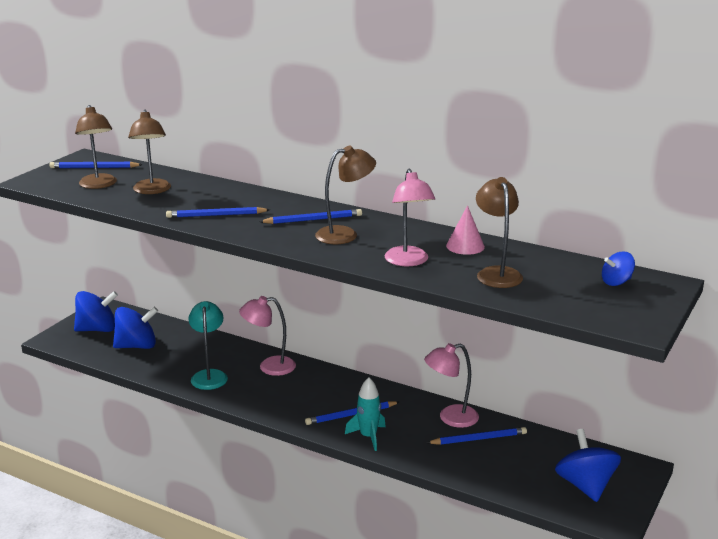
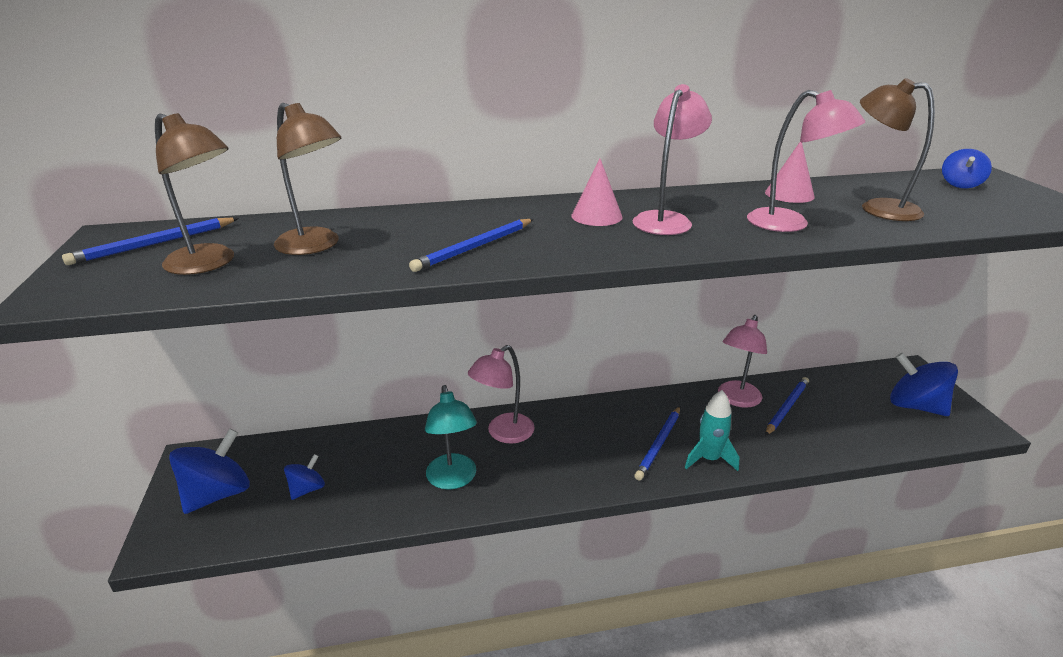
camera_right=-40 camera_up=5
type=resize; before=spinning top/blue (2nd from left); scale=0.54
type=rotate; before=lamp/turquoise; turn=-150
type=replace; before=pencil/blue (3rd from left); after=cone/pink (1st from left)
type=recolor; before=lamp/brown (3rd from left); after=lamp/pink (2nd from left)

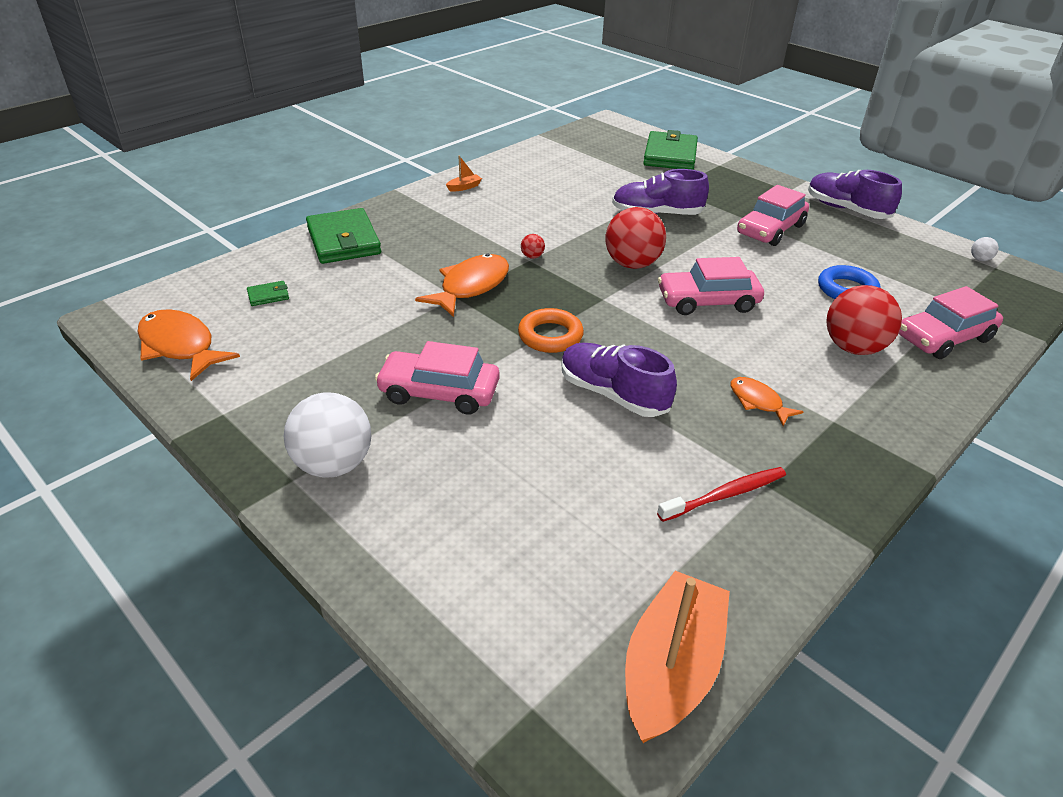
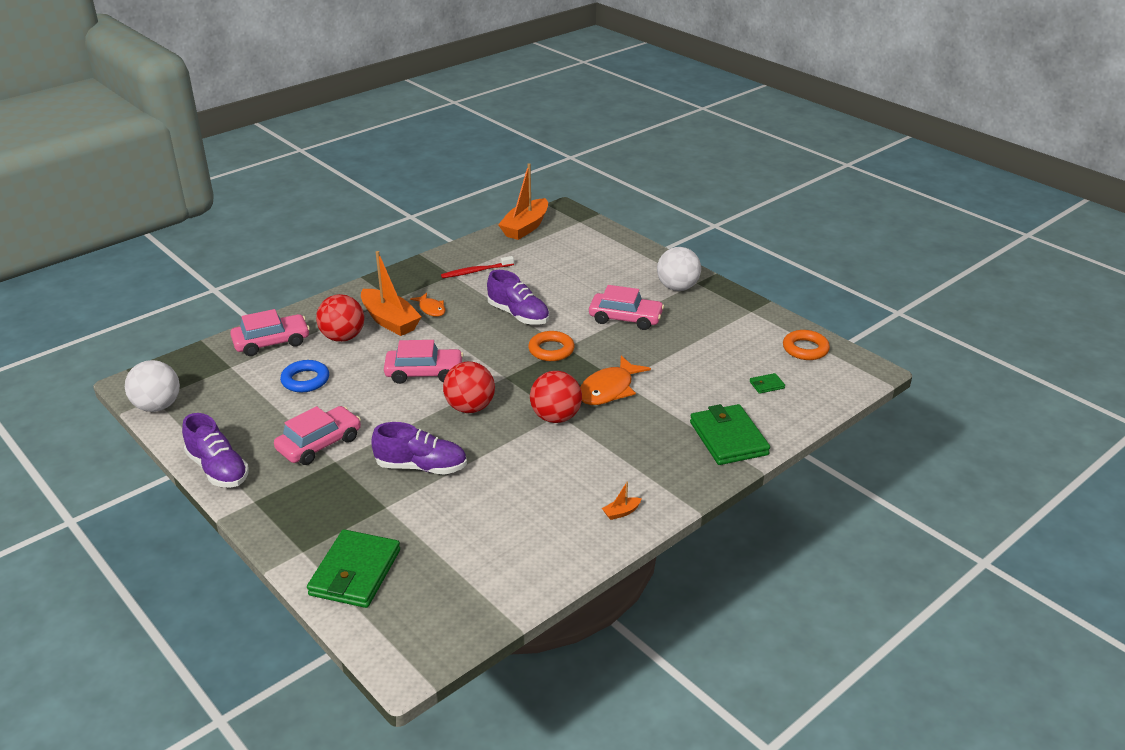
camera_right=-175 camera_up=-5
type=replace; before=fish/orange (1st from left); after=ring/orange (2nd from left)
type=resize; before=ball/red (1st from left in the first image); scale=2.42
type=resize; before=ball/white (2nd from left in the first image); scale=2.42
type=insert; after=boat/orange (1st from left)

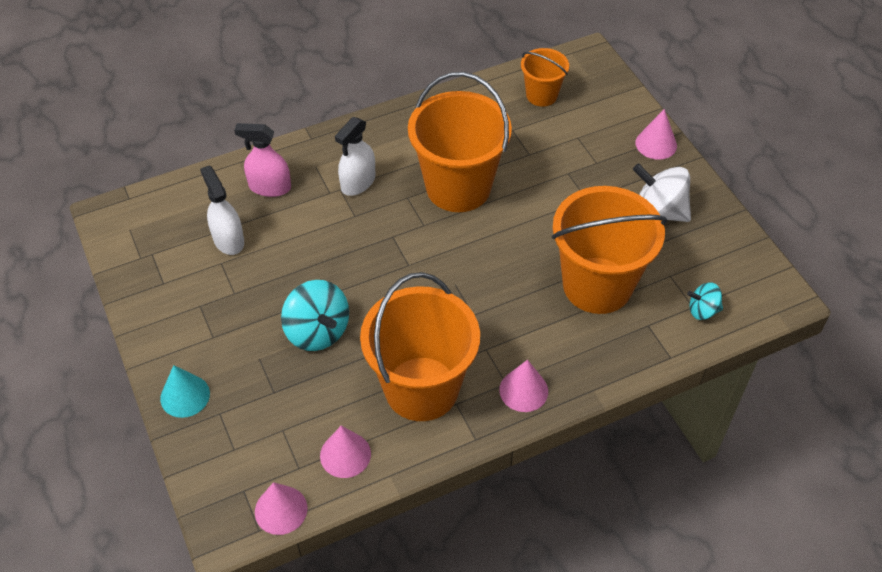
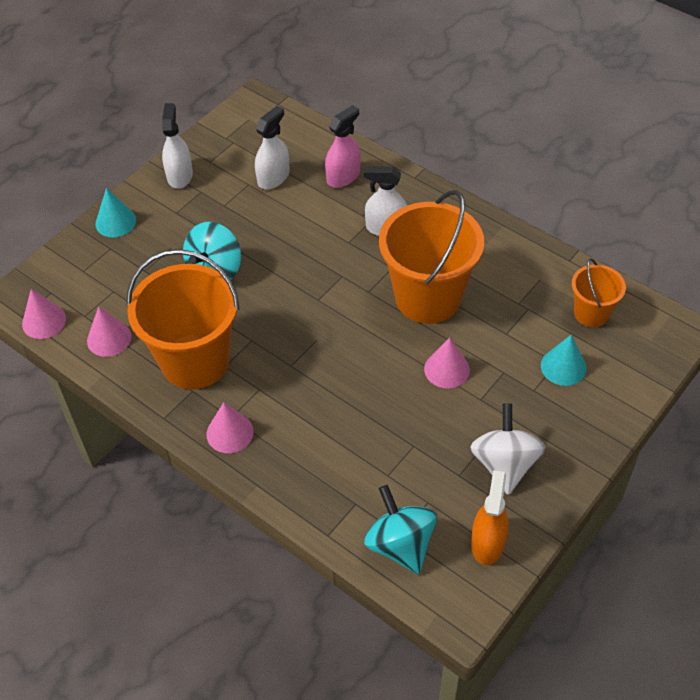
camera_right=65 camera_up=0
type=rotate; before=spray bottle/pink; turn=60
type=delete; before=bucket/orange (4th from left)
type=move; before=cone/pink (4th from left)
type=resize; before=spinning top/turquoise (2nd from left); scale=1.78
type=insert; after=spray bottle/white (1st from left)
type=insert; after=spray bottle/orange
type=insert; after=cone/turquoise (2nd from left)

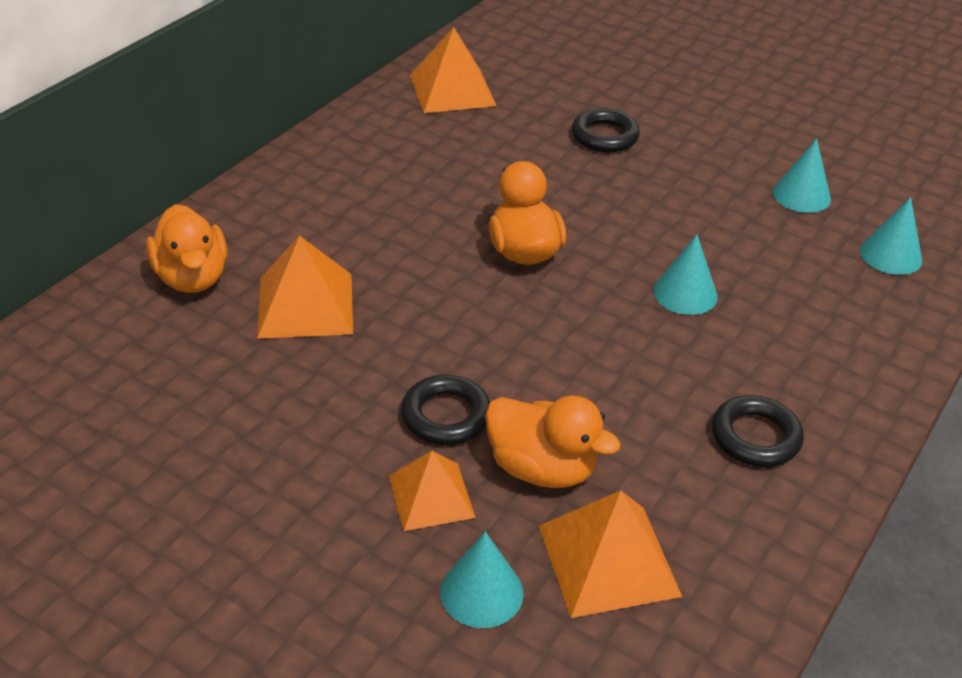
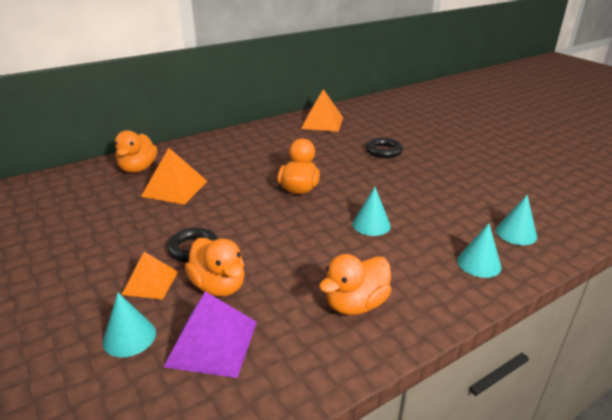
camera_right=25 camera_up=-10
type=recolor; before=pyramid/orange (4th from left); after=pyramid/purple
type=replace; before=ring/black (3rd from left); after=duck/orange (4th from left)
type=move; before=cone/turquoise (3rd from left)

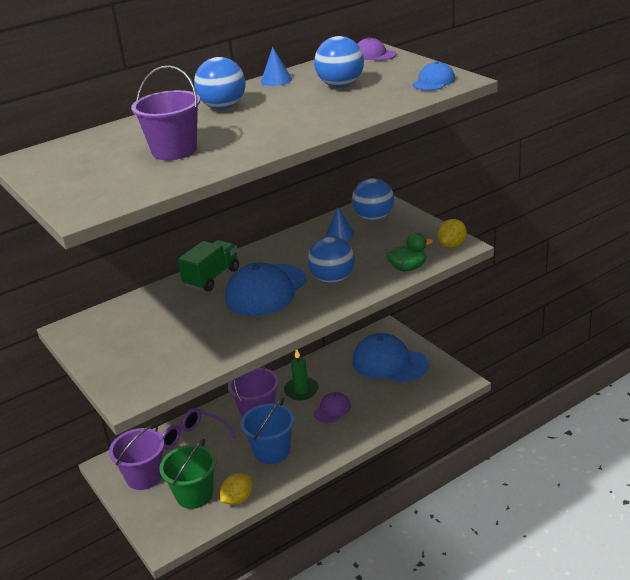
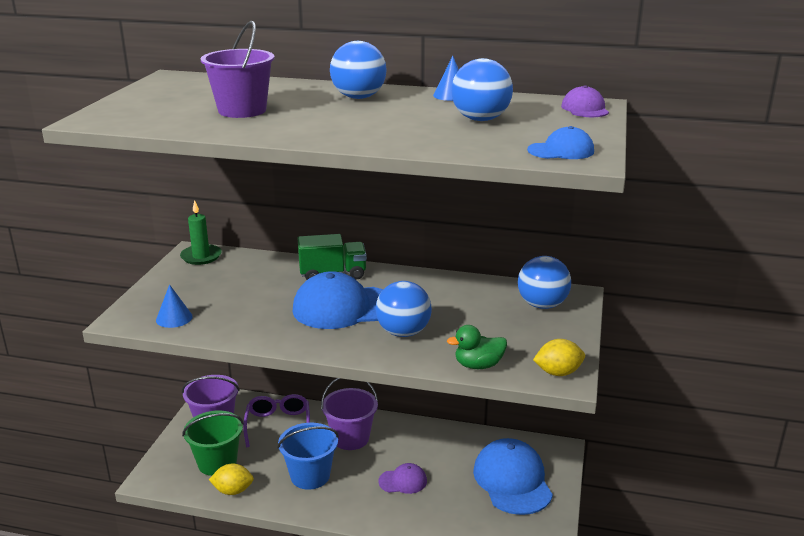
camera_right=45 camera_up=-5
type=move; before=candle/green
type=move; before=cone/blue (2nd from left in the first image); after=cone/blue (1st from left)
type=rotate; before=duck/green; turn=135

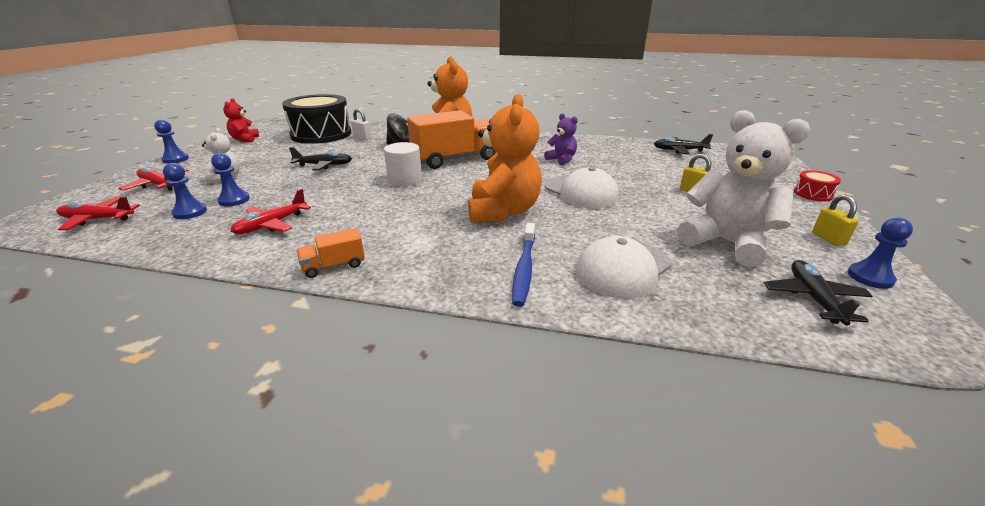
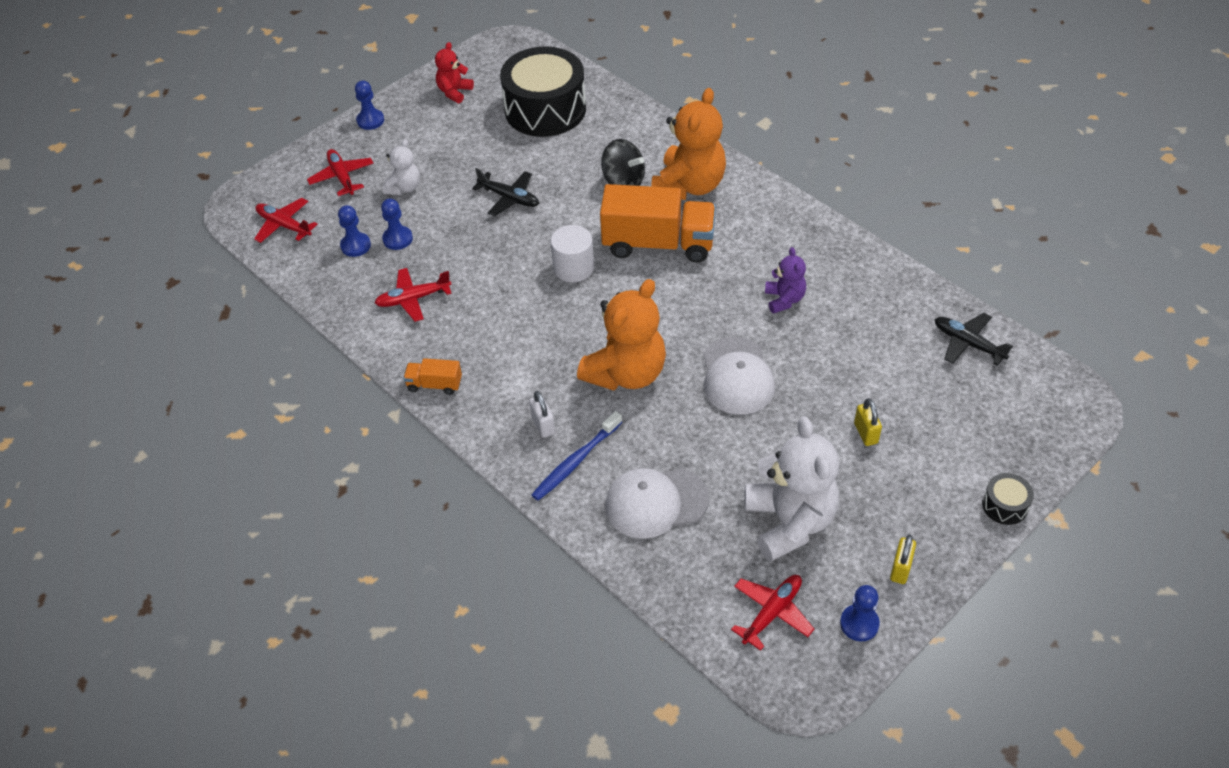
camera_right=35 camera_up=20
type=move; before=padlock/white
type=recolor; before=plane/black (3rd from left); after=plane/red (4th from left)
type=recolor; before=drum/red; after=drum/black (2nd from left)

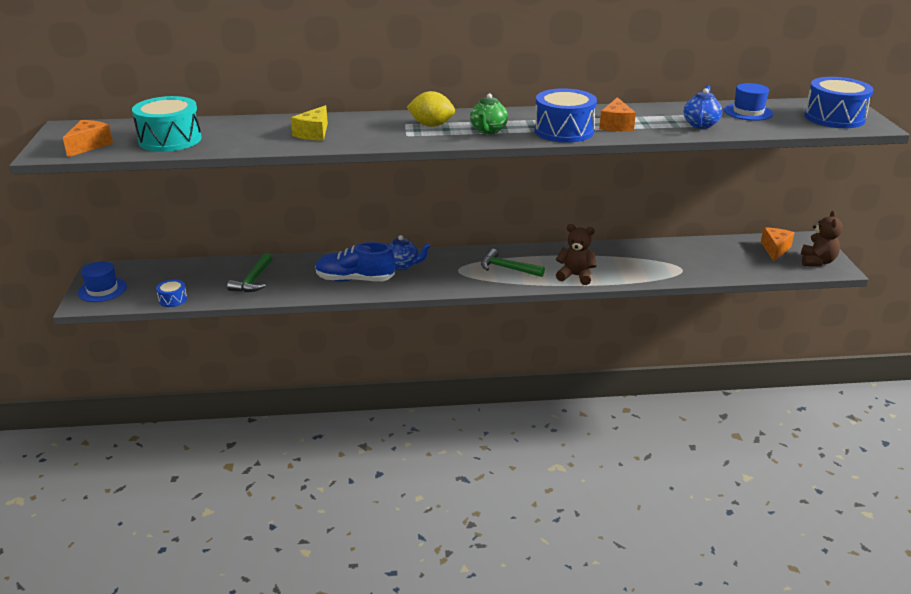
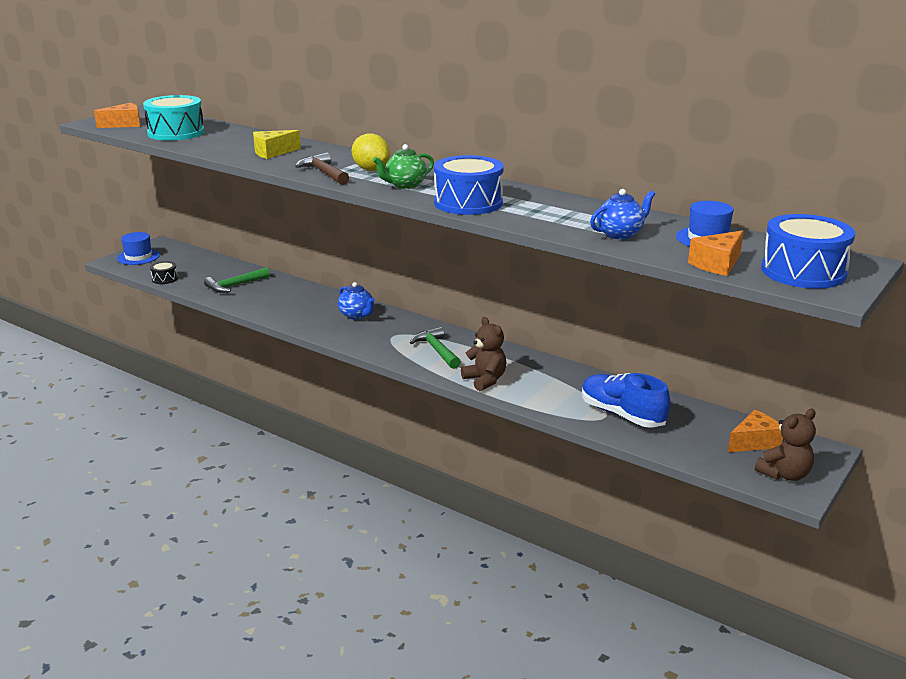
camera_right=40 camera_up=-5
type=recolor; before=drum/blue (1st from left); after=drum/black
type=move; before=shoe/blue
type=move; before=cheese/orange (2nd from left)
type=insert; after=hammer/brown

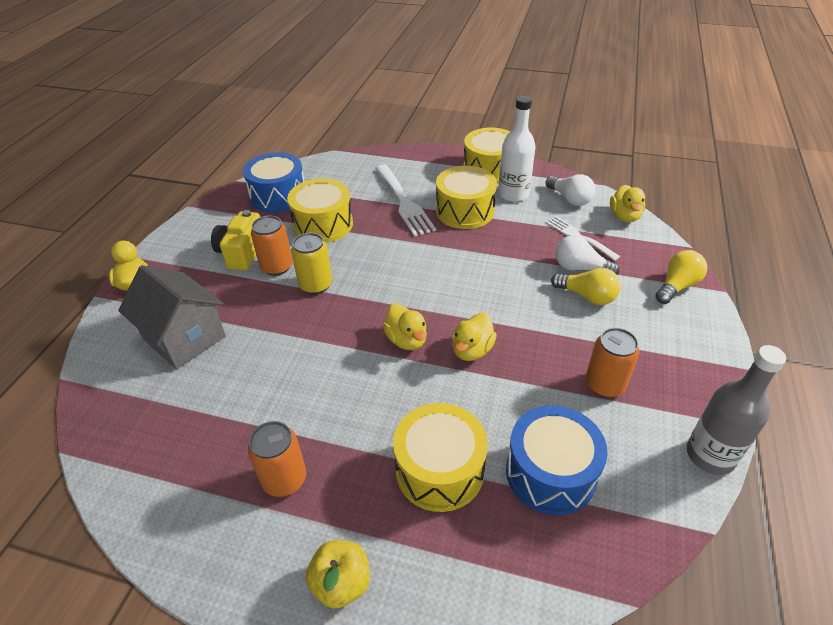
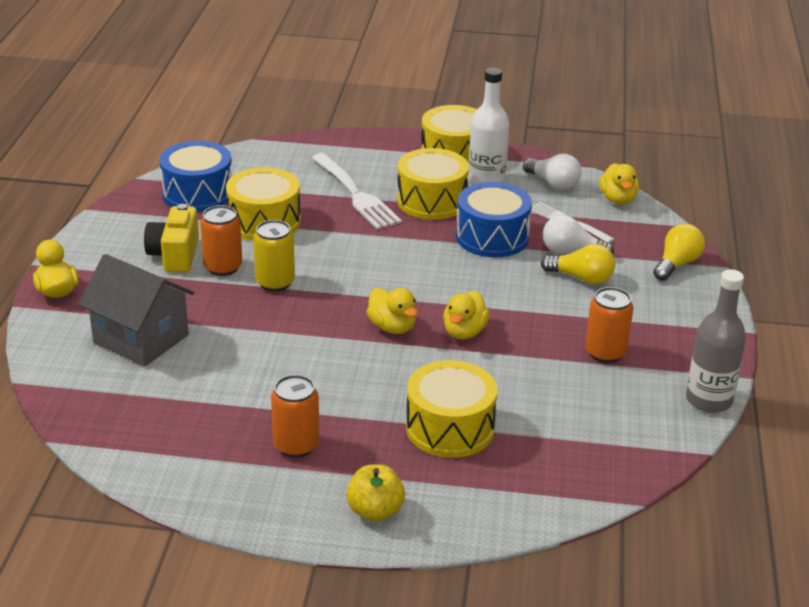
camera_right=-10 camera_up=-10
type=move; before=drum/blue (2nd from left)

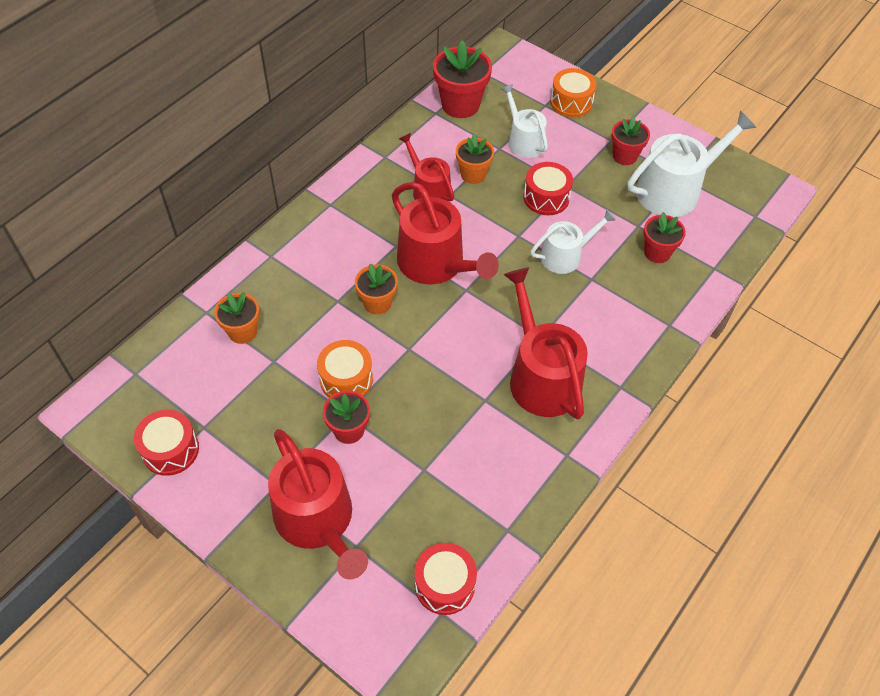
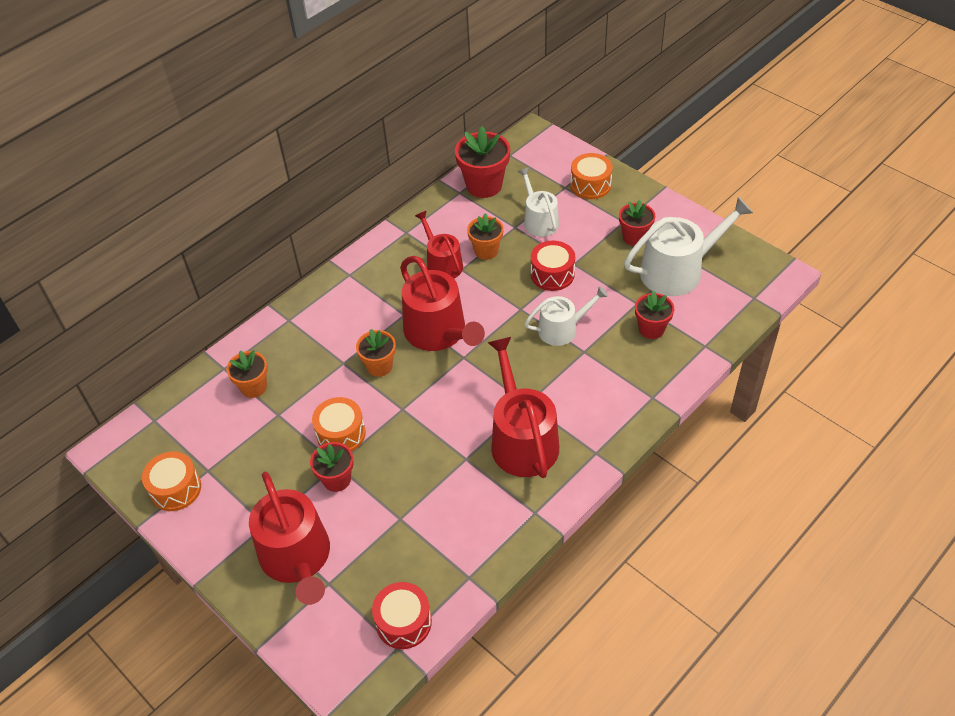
camera_right=10 camera_up=-5
type=recolor; before=drum/red (1st from left); after=drum/orange (1st from left)

